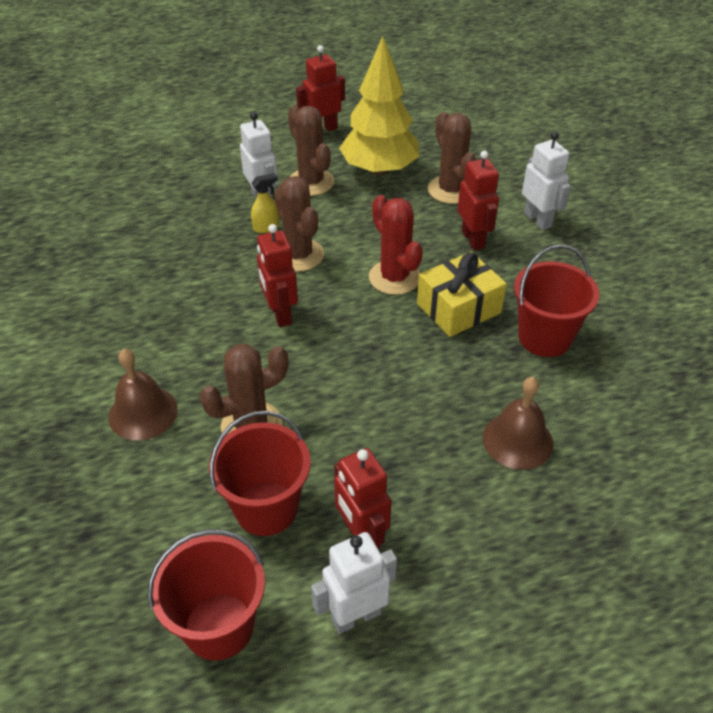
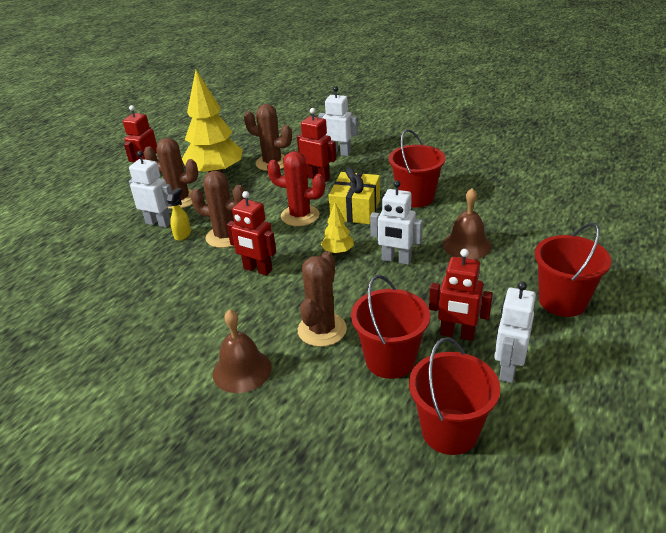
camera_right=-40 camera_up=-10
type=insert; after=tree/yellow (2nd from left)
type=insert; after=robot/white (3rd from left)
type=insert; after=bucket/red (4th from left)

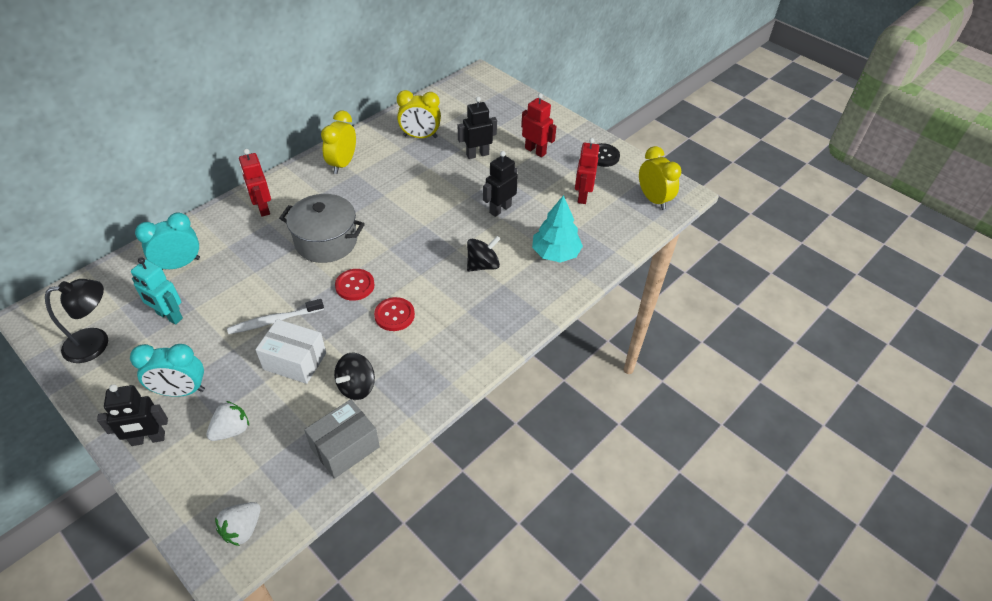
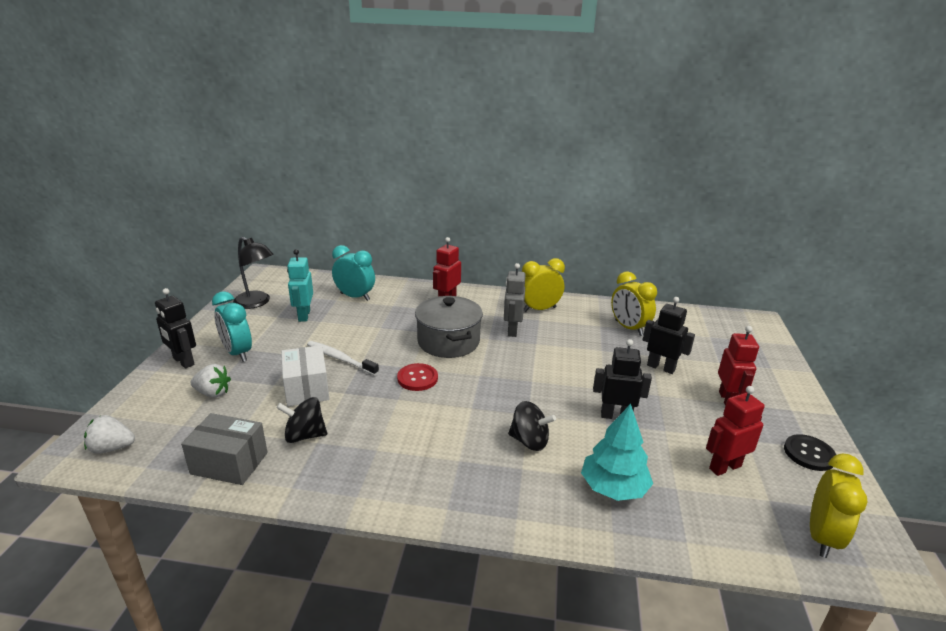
camera_right=55 camera_up=-20
type=delete; before=button/red (2nd from left)
type=insert; after=robot/grey

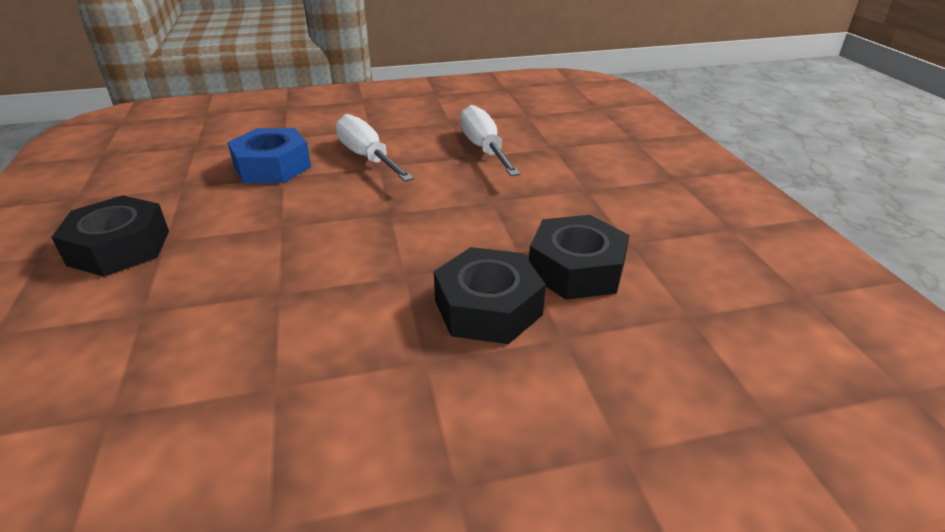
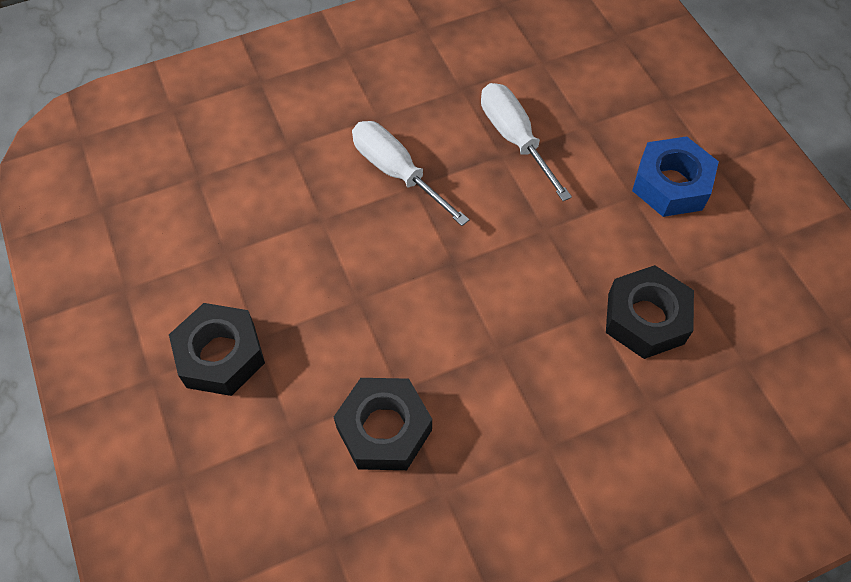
camera_right=-10 camera_up=25
type=move; before=nut/blue
type=move; before=nut/black (2nd from left)

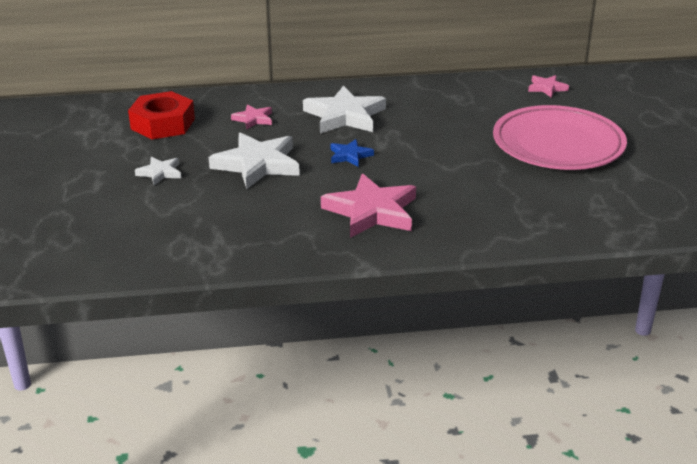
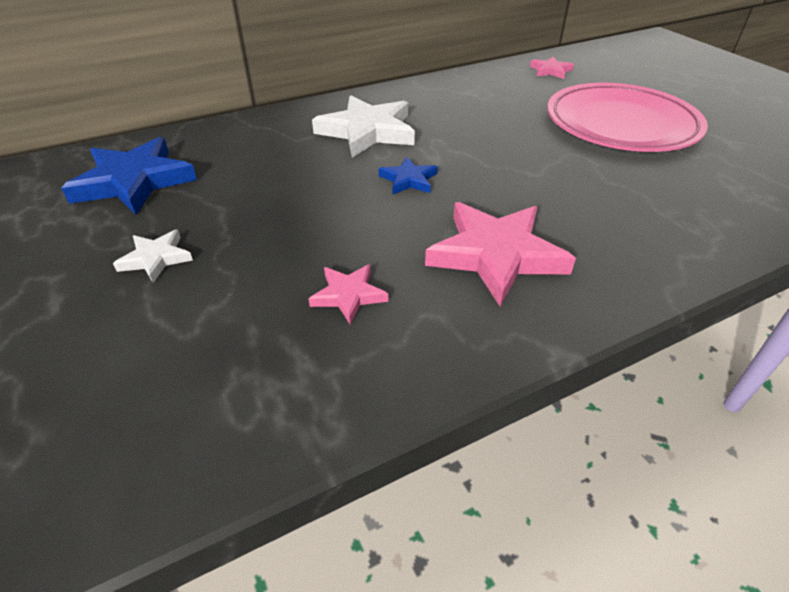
camera_right=-20 camera_up=10
type=replace; before=nut/red; after=star/blue (1st from left)
type=delete; before=star/white (2nd from left)
type=move; before=star/pink (1st from left)

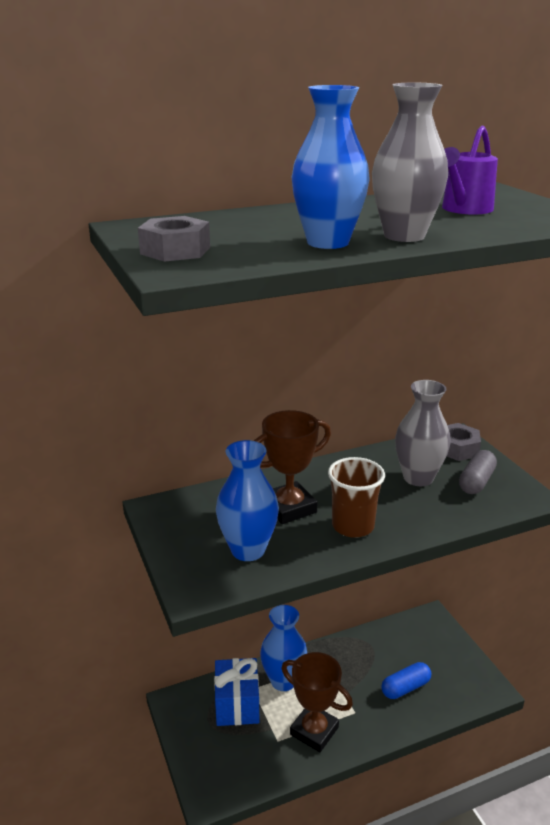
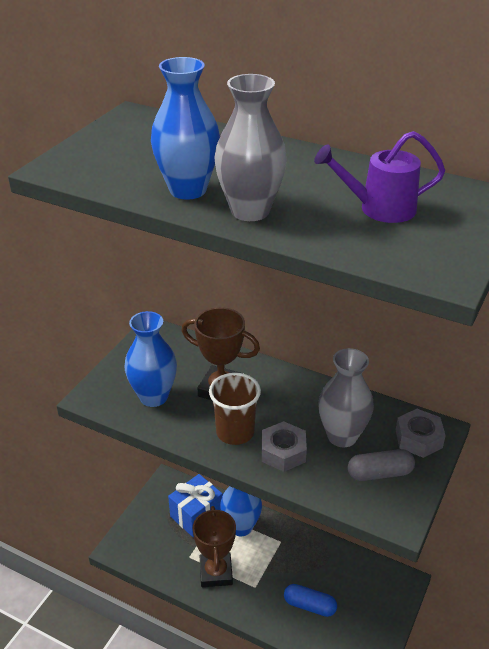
camera_right=50 camera_up=10
type=move; before=nut/grey (1st from left)

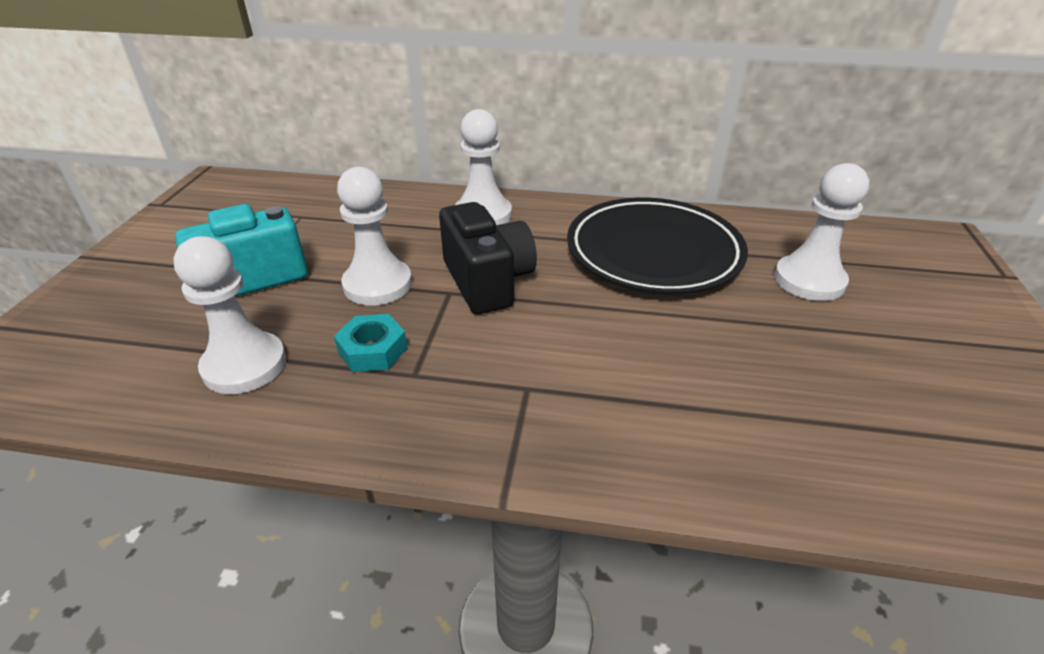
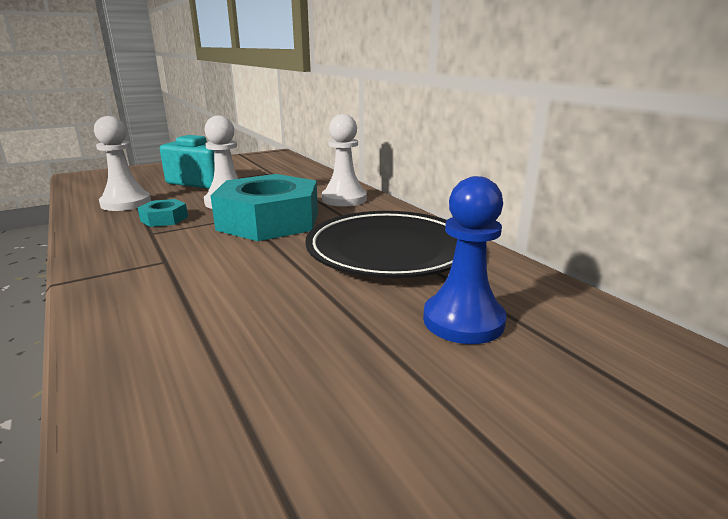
camera_right=50 camera_up=-15
type=replace; before=camera/black; after=nut/turquoise (2nd from left)
type=recolor; before=pawn/white (4th from left); after=pawn/blue

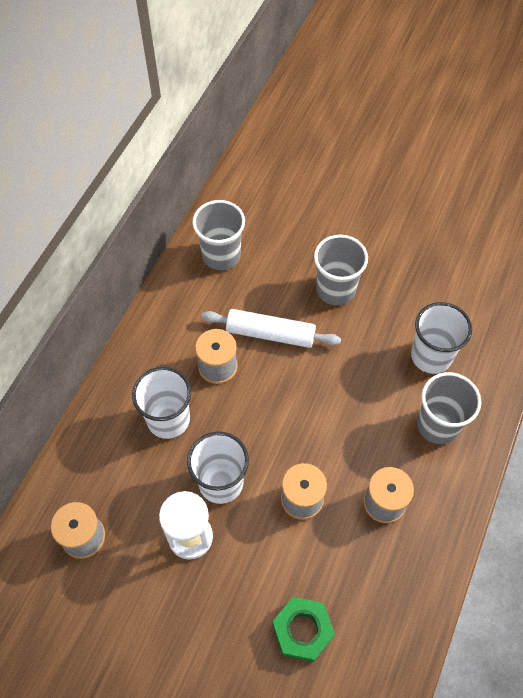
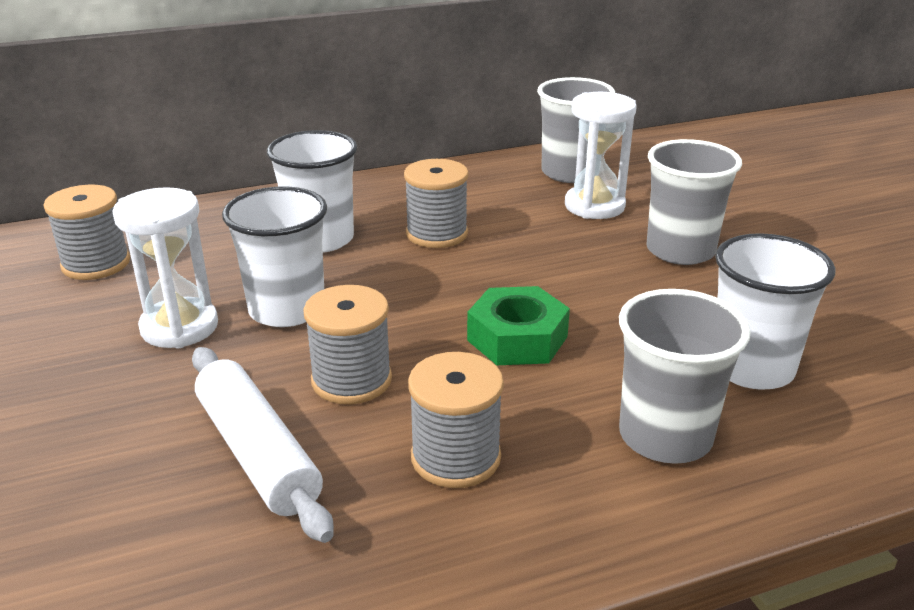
camera_right=45 camera_up=-30
type=move; before=rolling pin/white
type=move; before=nut/green
type=insert; after=hourglass/white (2nd from left)

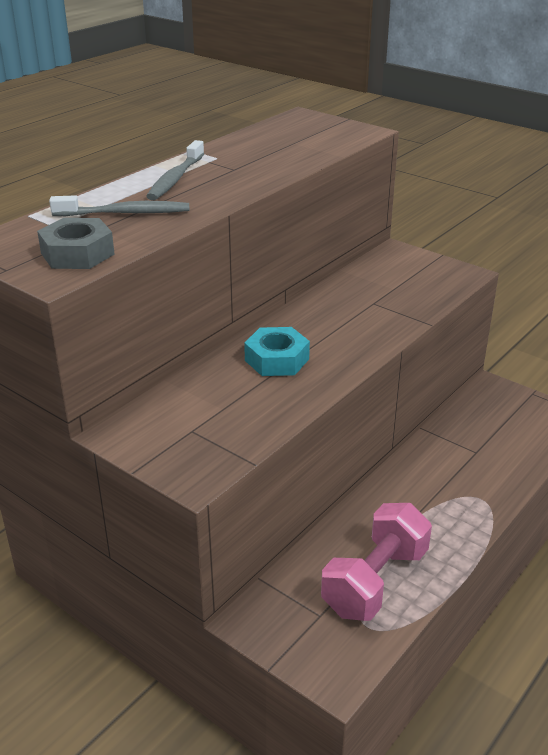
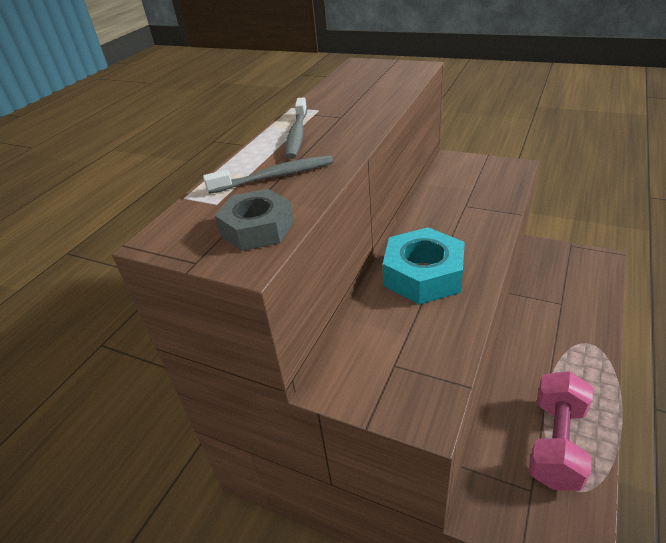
camera_right=-10 camera_up=5
type=resize; before=nut/turquoise; scale=1.53

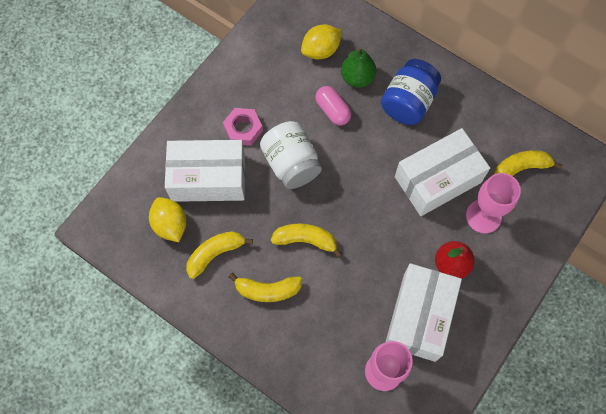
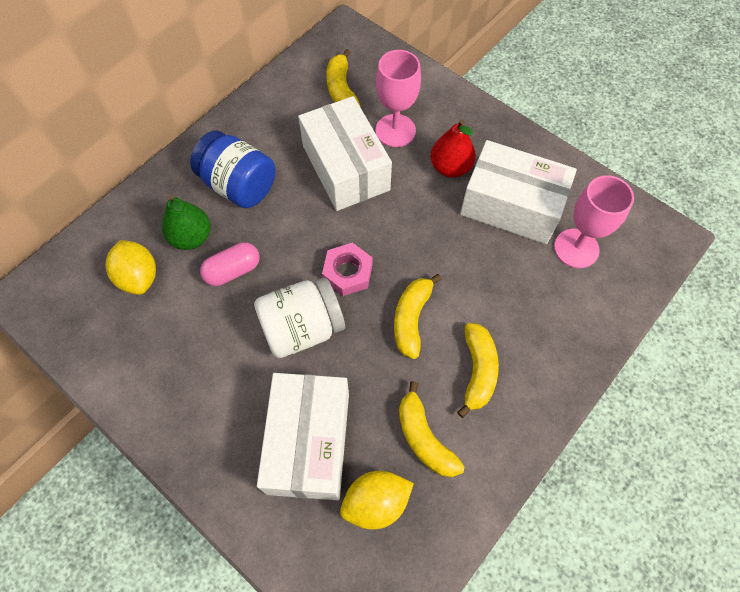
camera_right=-85 camera_up=-5
type=move; before=nut/pink

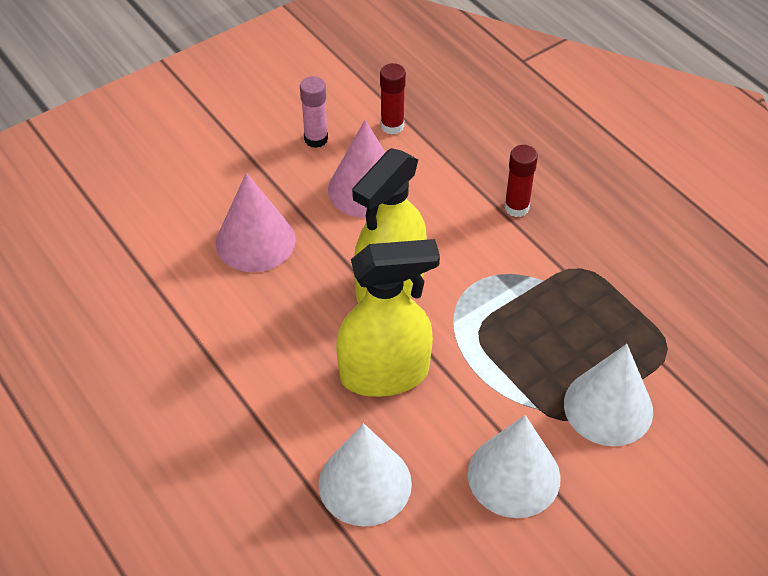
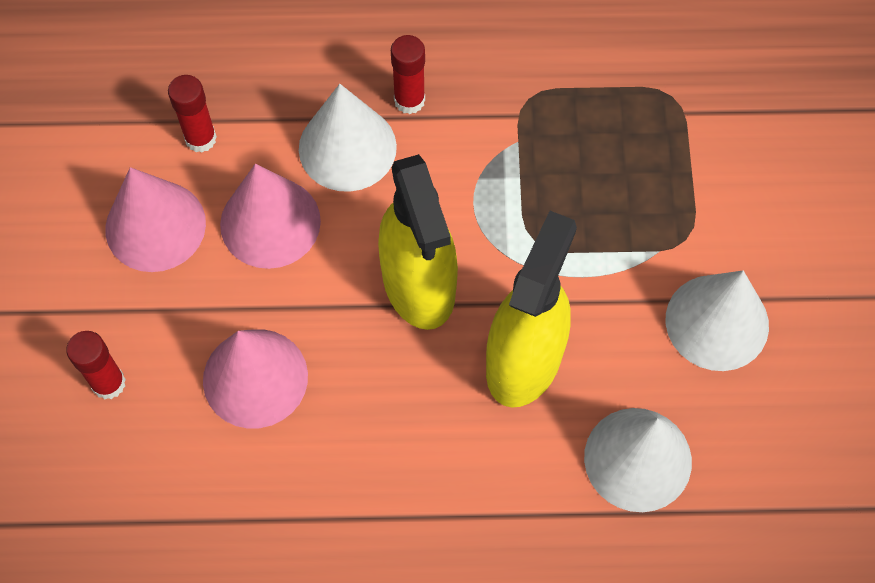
camera_right=-55 camera_up=15
type=replace; before=glue stick/pink; after=cone/pink (1st from left)
type=move; before=cone/white (3rd from left in the first image); after=cone/white (1st from left)
type=insert; after=glue stick/red (1st from left)

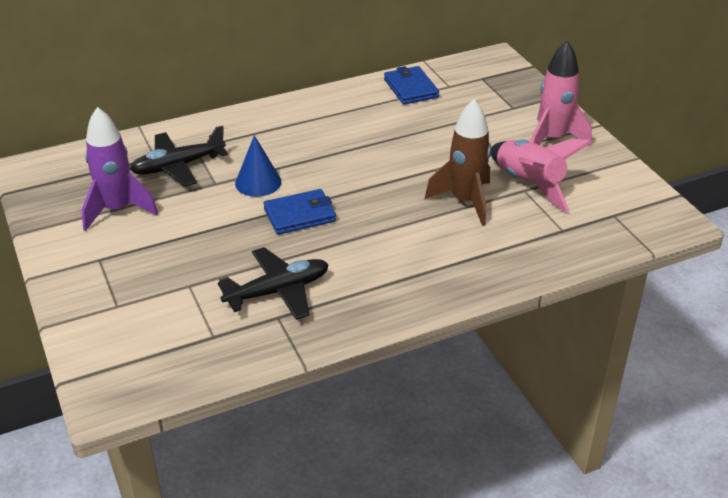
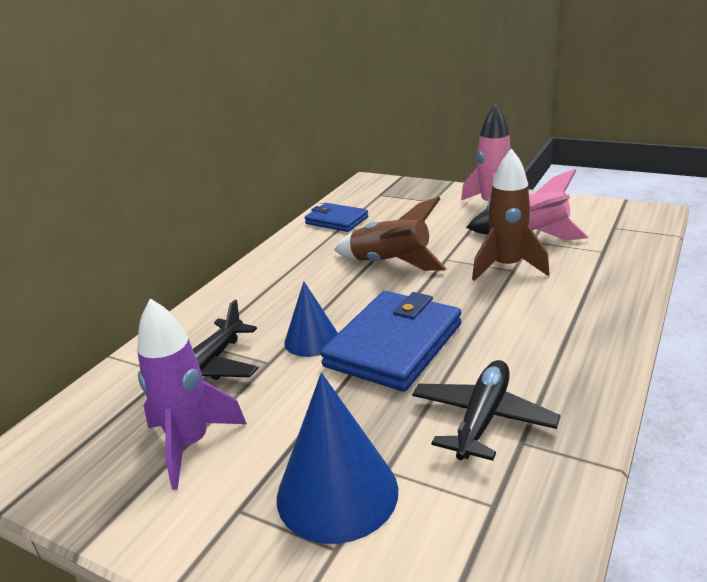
camera_right=-35 camera_up=-10
type=resize; before=wallet/blue (1st from left in the first image); scale=1.7
type=insert; after=cone/blue (2nd from left)
type=insert; after=rocket/brown (1st from left)

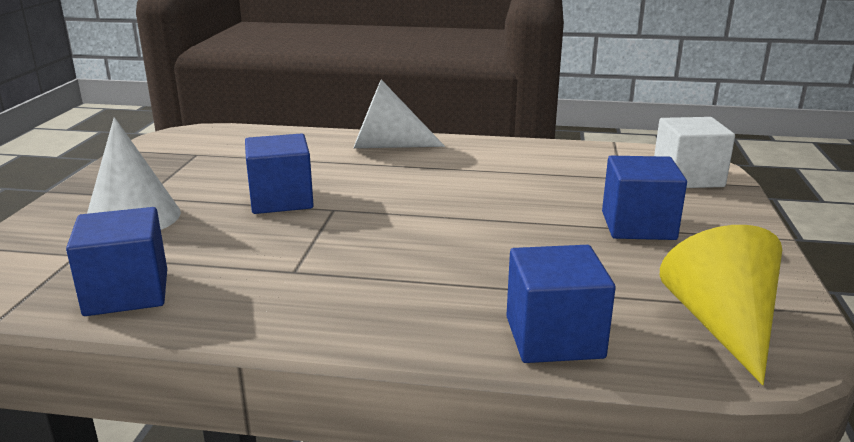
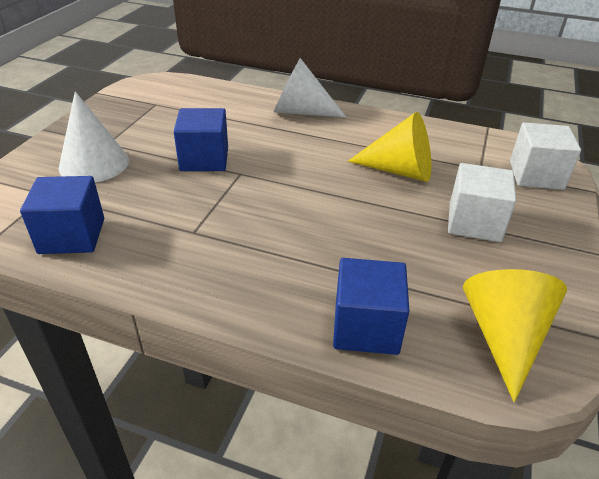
camera_right=10 camera_up=15
type=recolor; before=cube/blue (4th from left); after=cube/white (1st from left)
type=insert; after=cone/yellow (1st from left)

